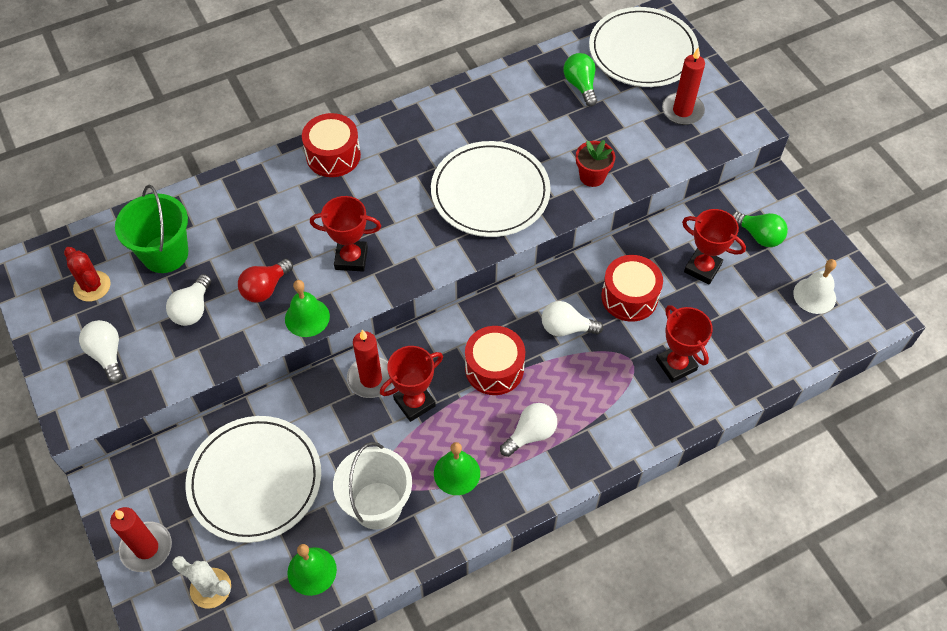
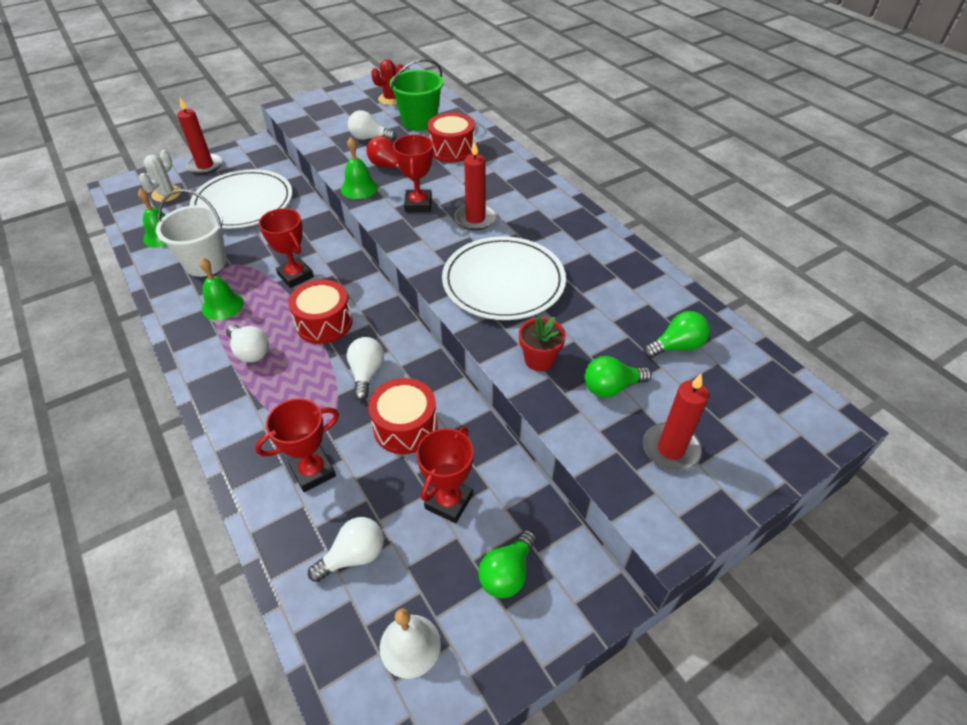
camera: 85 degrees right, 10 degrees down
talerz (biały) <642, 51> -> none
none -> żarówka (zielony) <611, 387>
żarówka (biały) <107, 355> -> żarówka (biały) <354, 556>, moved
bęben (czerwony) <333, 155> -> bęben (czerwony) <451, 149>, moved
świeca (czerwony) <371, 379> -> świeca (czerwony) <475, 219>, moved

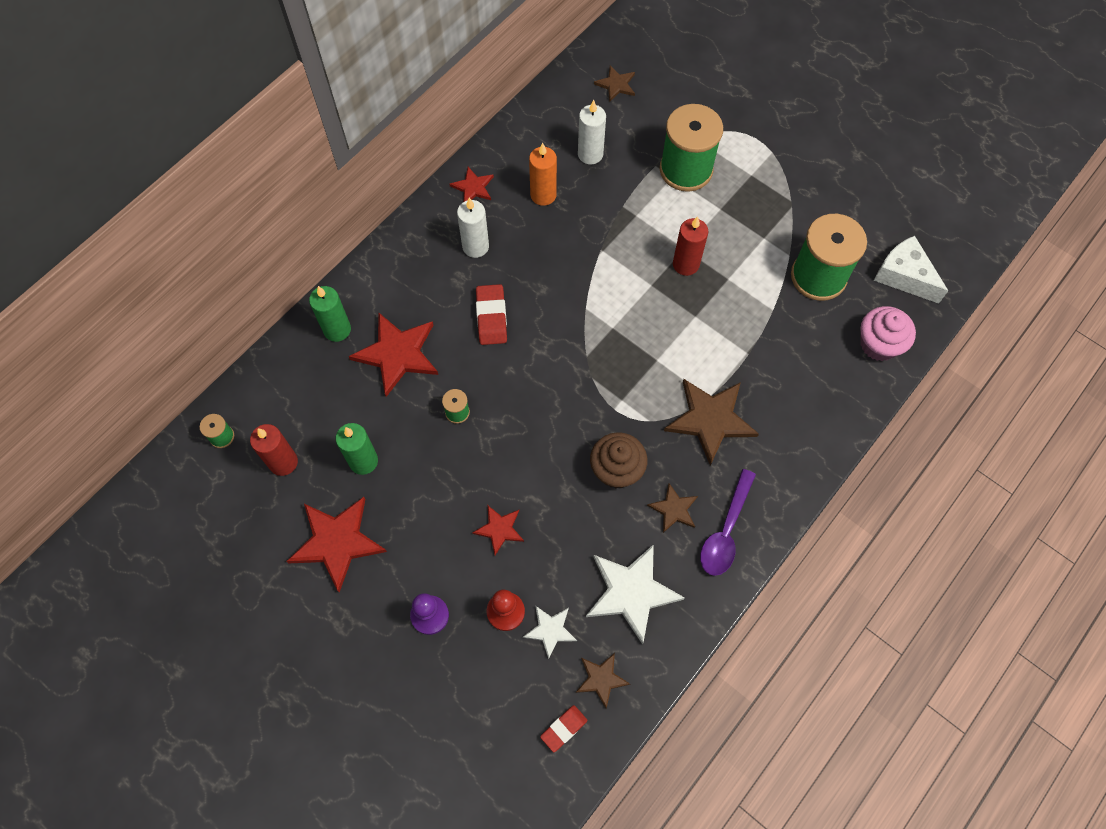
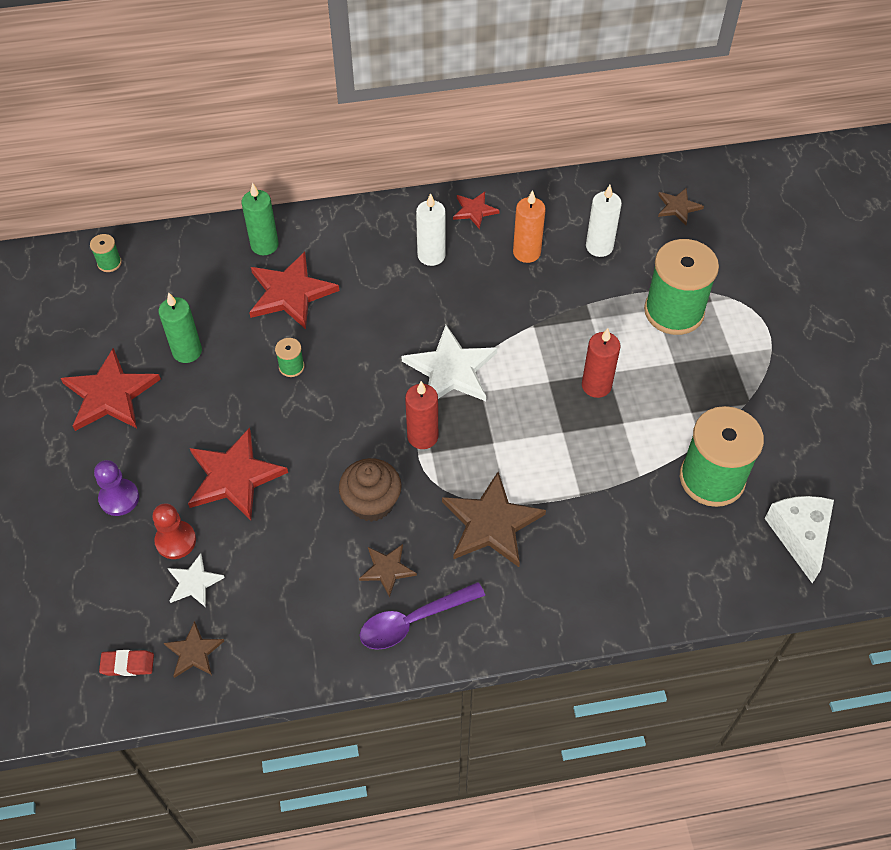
camera: 40 degrees right, 10 degrees down
gumka do mazania (czerwony) <491, 317> -> none
muffinka (różowy) <879, 344> -> none
świeca (czerwony) <283, 462> -> świeca (czerwony) <422, 436>, moved
gwiazda (biały) <631, 592> -> gwiazda (biały) <451, 370>, moved
gwiazda (czerwony) <499, 529> -> gwiazda (czerwony) <234, 476>, x1.87

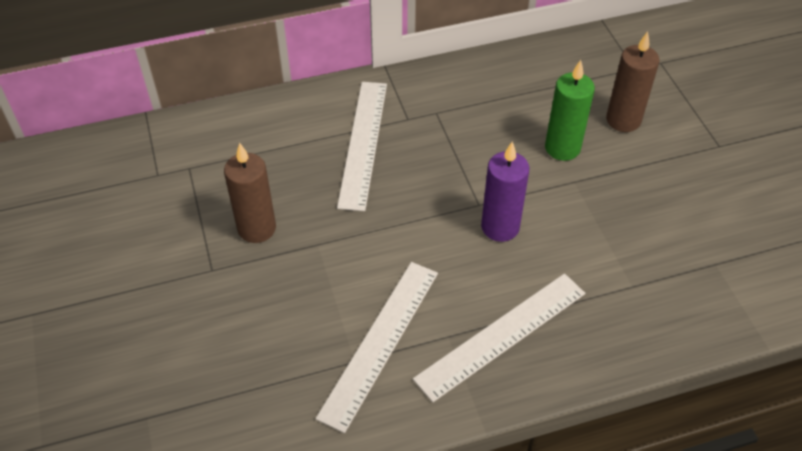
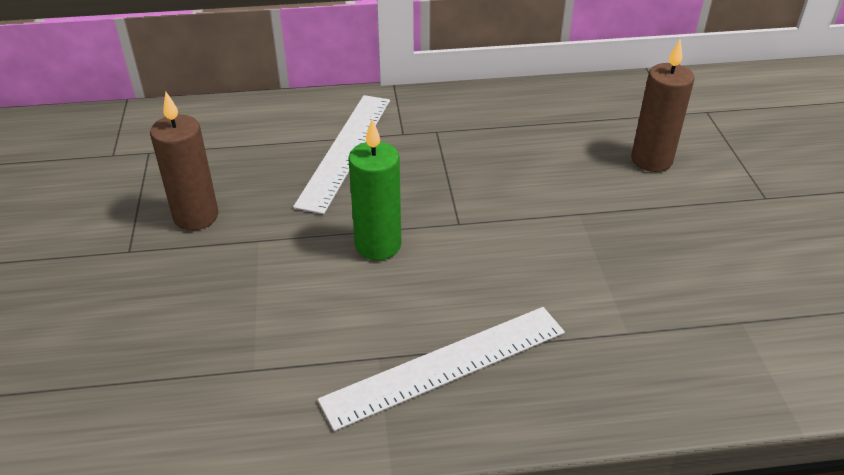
camera: 10 degrees right, 10 degrees down
linijka (biały) <380, 342> -> none
świeca (fioletowy) <500, 227> -> none
świeca (zielony) <562, 148> -> świeca (zielony) <378, 245>, moved

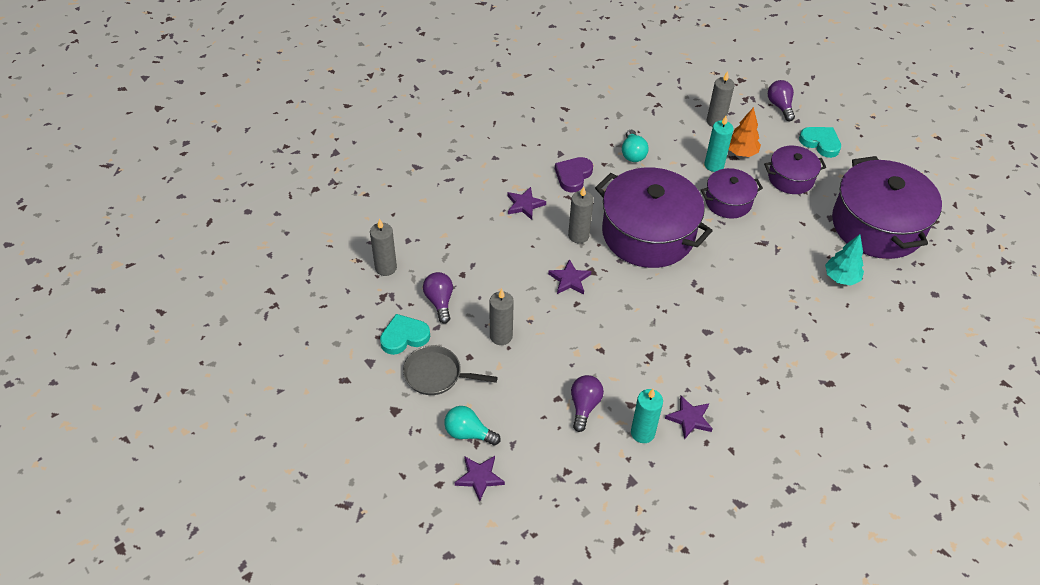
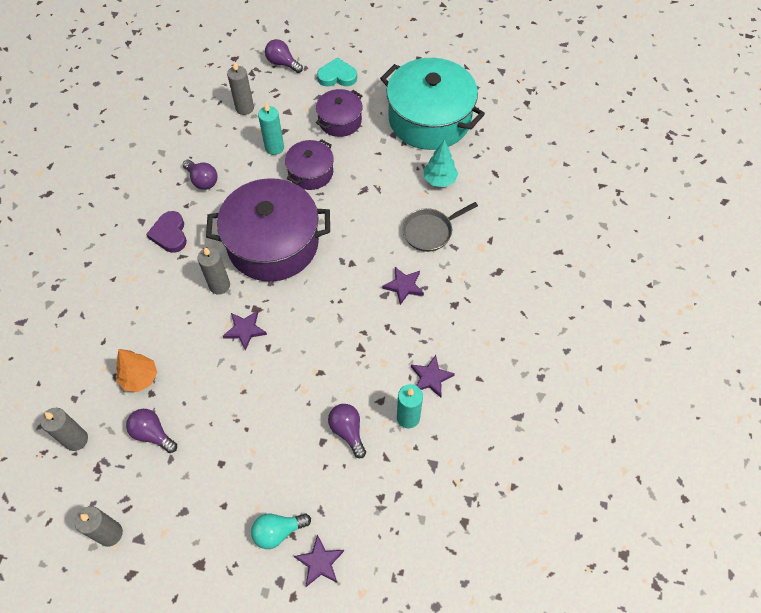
camera: 40 degrees left, 10 degrees up
serce (turkusowy) <404, 337> -> none
patelnia (szary) <436, 375> -> patelnia (szary) <430, 231>, moved
świeca (szary) <501, 336> -> świeca (szary) <110, 533>, moved
gwiazda (fioletowy) <524, 205> -> gwiazda (fioletowy) <404, 286>, moved
drzewko (pomarańczowy) <741, 152> -> drzewko (pomarańczowy) <140, 378>, moved
żarówka (turkusowy) <632, 154> -> żarówka (fioletowy) <202, 180>
garnek (fioletowy) <877, 225> -> garnek (turkusowy) <429, 119>

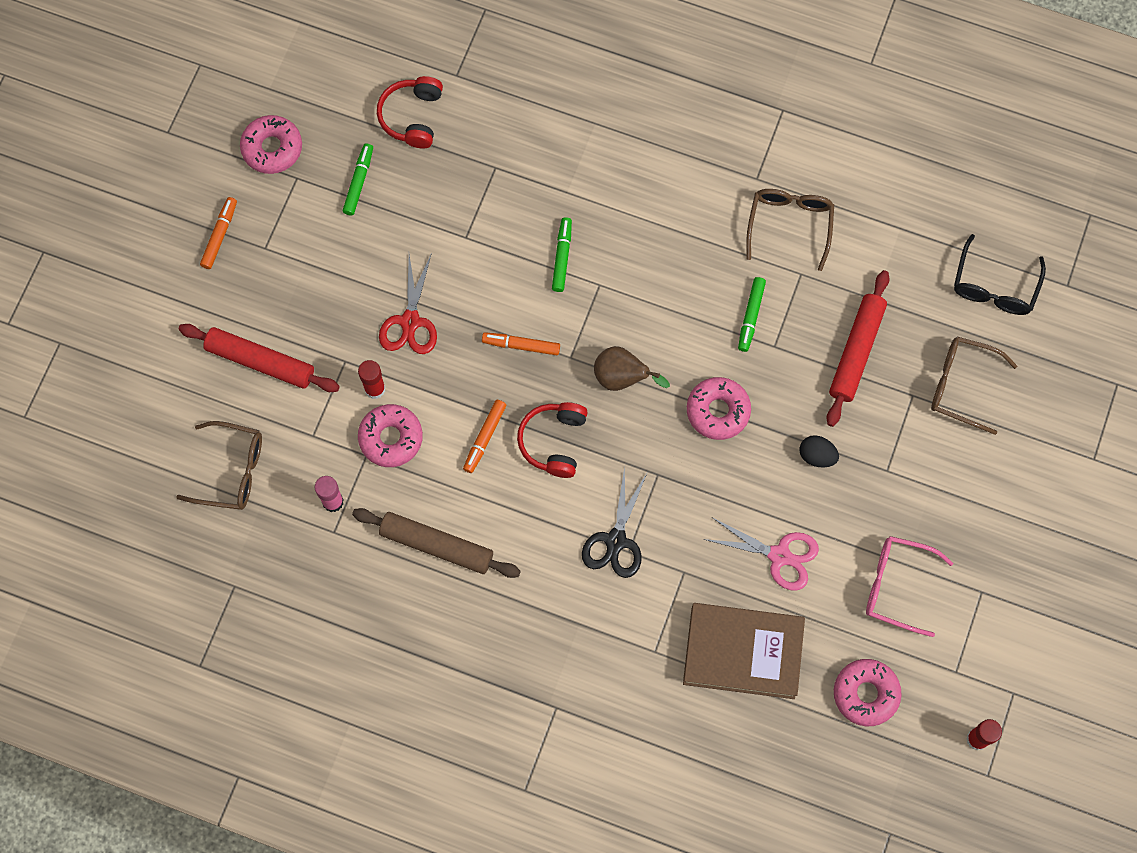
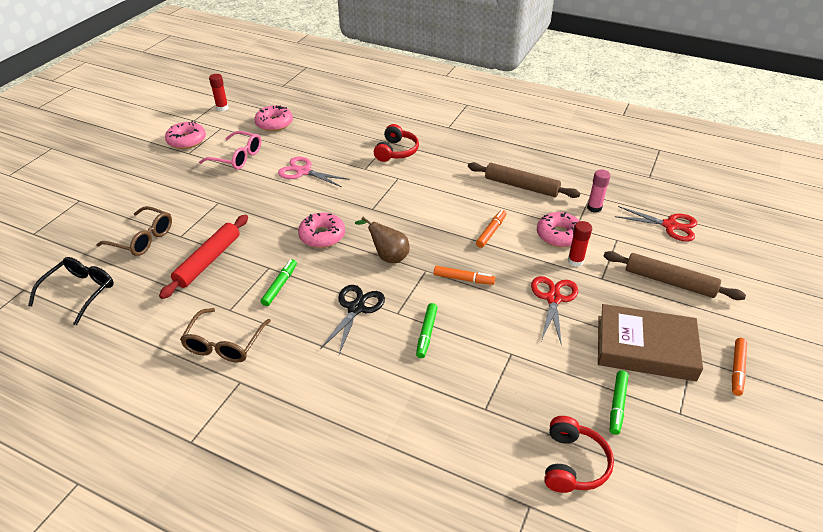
camera: 175 degrees left, 30 degrees down
jajko (czarny) <817, 456> -> none
donut (różowy) <272, 148> -> donut (różowy) <187, 140>, moved
słuchawki (czerwony) <553, 441> -> słuchawki (czerwony) <396, 151>, moved
nożyczki (czarny) <616, 541> -> nożyczki (czarny) <356, 308>, moved
książka (brązowy) <742, 653> -> książka (brązowy) <645, 347>, moved
okulary (brązowy) <231, 471> -> nożyczki (czerwony) <670, 225>
wałek do ciasta (czerwony) <260, 362> -> wałek do ciasta (brązowy) <669, 281>

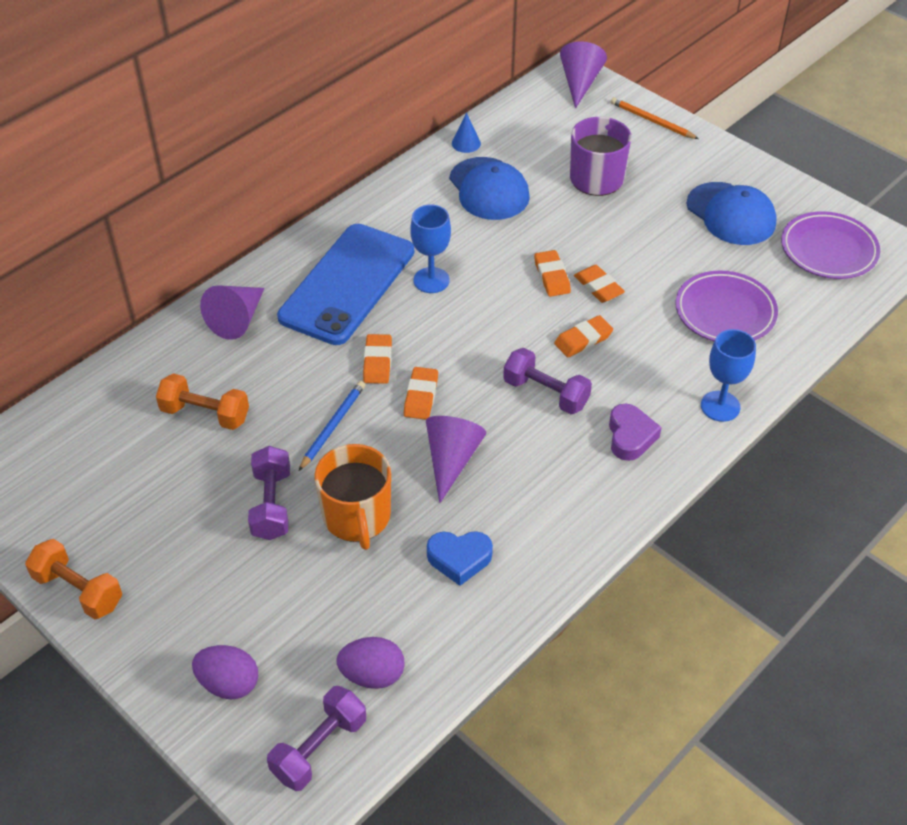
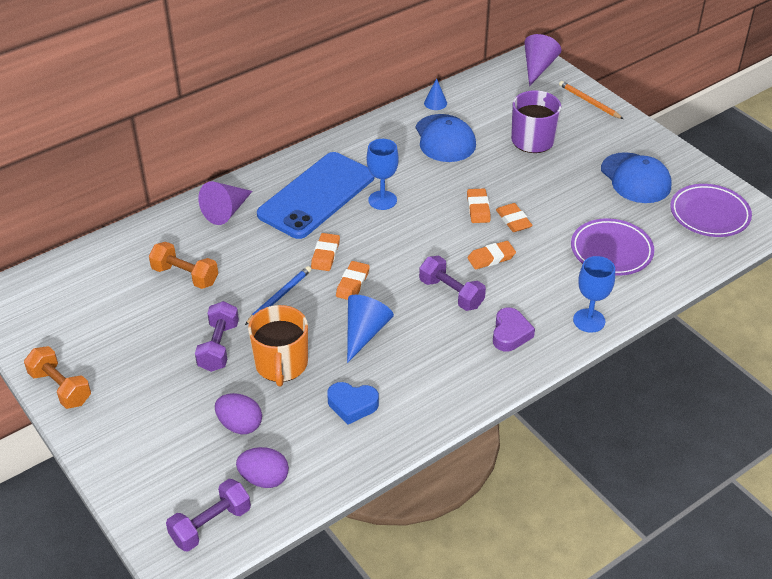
camera: 10 degrees right, 5 degrees down
jajko (fioletowy) <229, 683> -> jajko (fioletowy) <240, 425>, moved
stożek (fioletowy) <451, 460> -> stożek (niebieski) <364, 333>

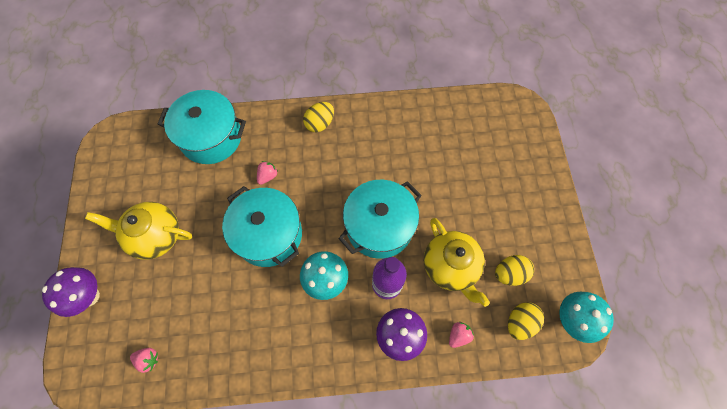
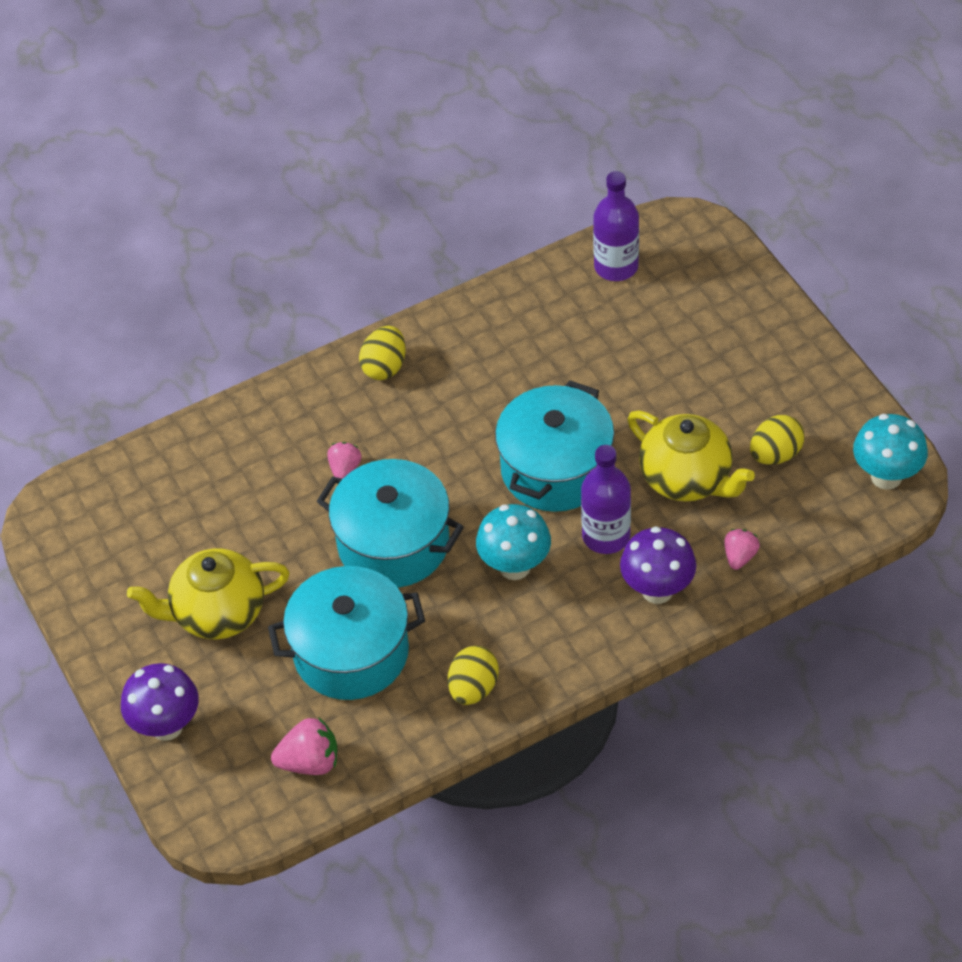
camera: 20 degrees left, 15 degrees down
none -> butelka (fioletowy) <616, 266>
garnek (turkusowy) <211, 137> -> garnek (turkusowy) <351, 652>, moved
jajko (żółty) <520, 322> -> jajko (żółty) <473, 688>, moved
truskawka (różowy) <148, 359> -> truskawka (różowy) <310, 762>, x1.54

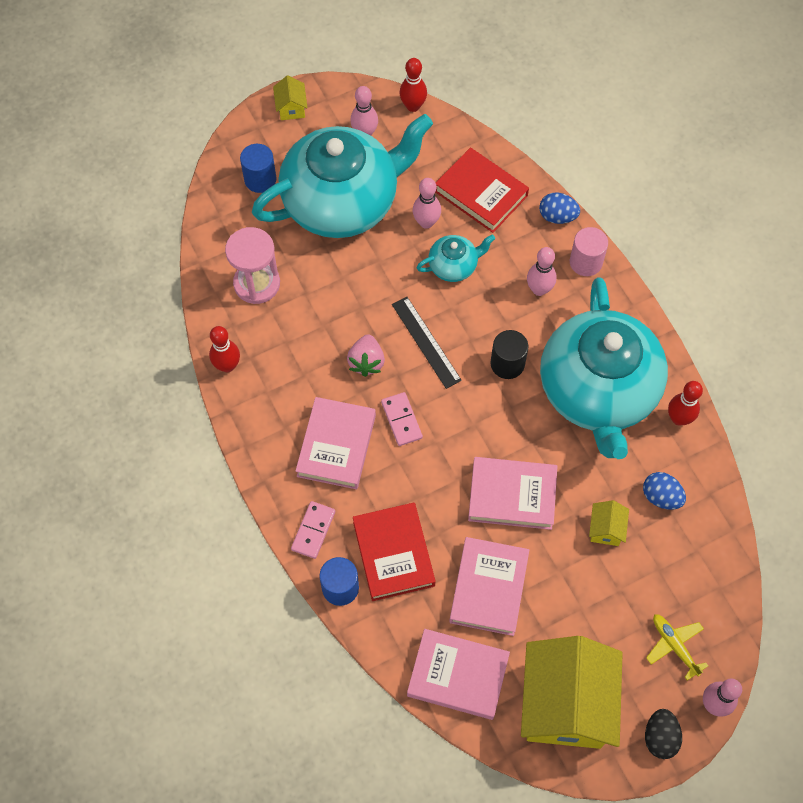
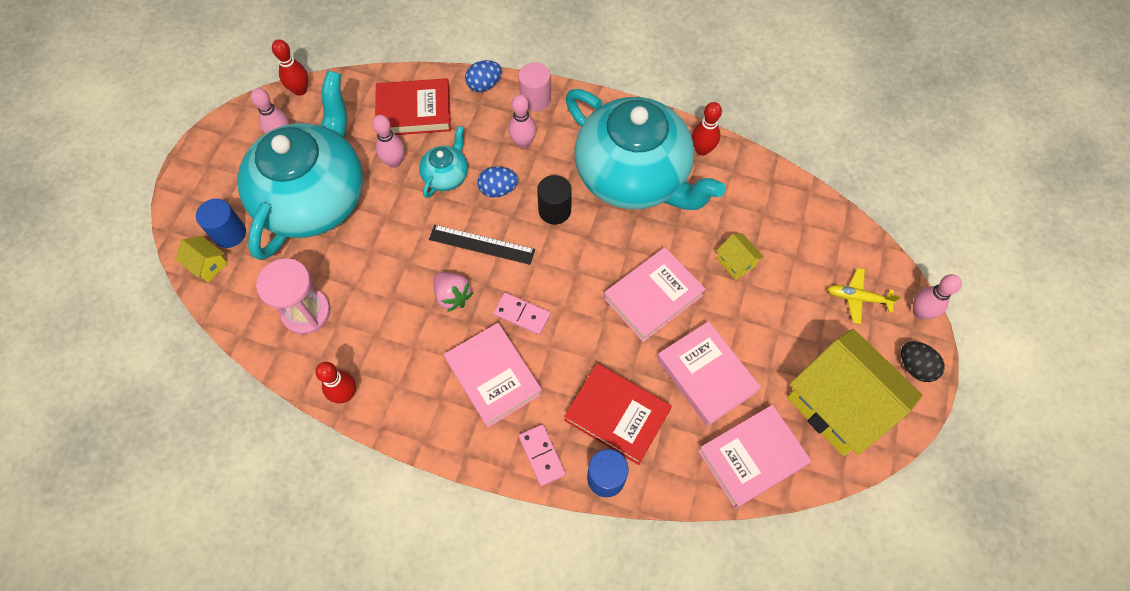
camera: 45 degrees left, 0 degrees up
domek (żółty) <291, 108> -> domek (żółty) <208, 265>, moved
jajko (niebieski) <661, 497> -> jajko (niebieski) <498, 190>, moved

